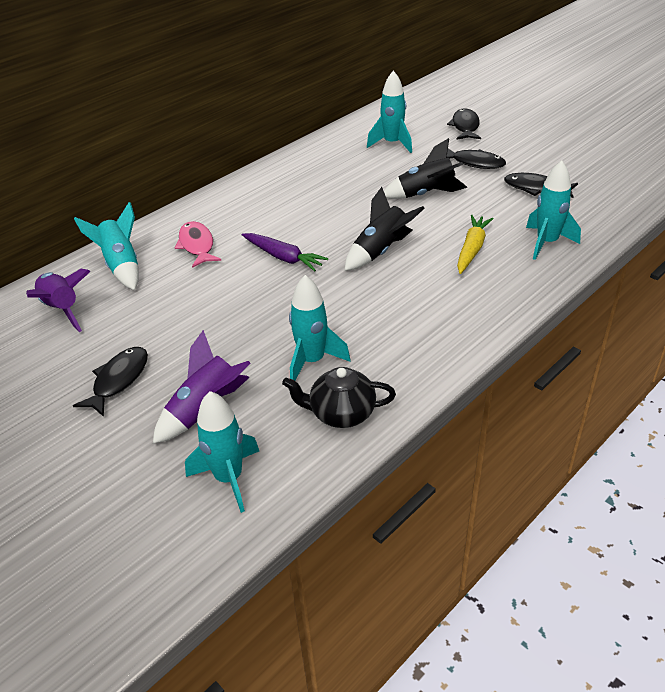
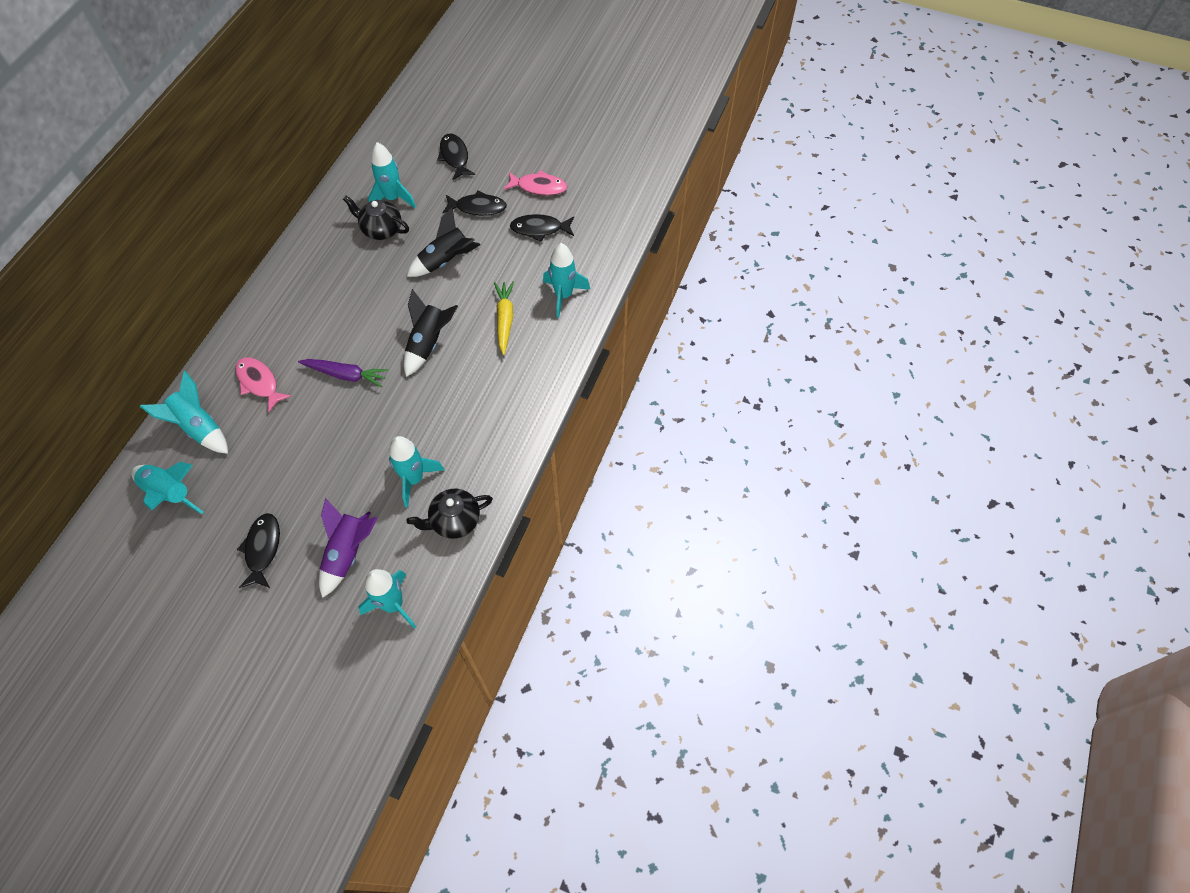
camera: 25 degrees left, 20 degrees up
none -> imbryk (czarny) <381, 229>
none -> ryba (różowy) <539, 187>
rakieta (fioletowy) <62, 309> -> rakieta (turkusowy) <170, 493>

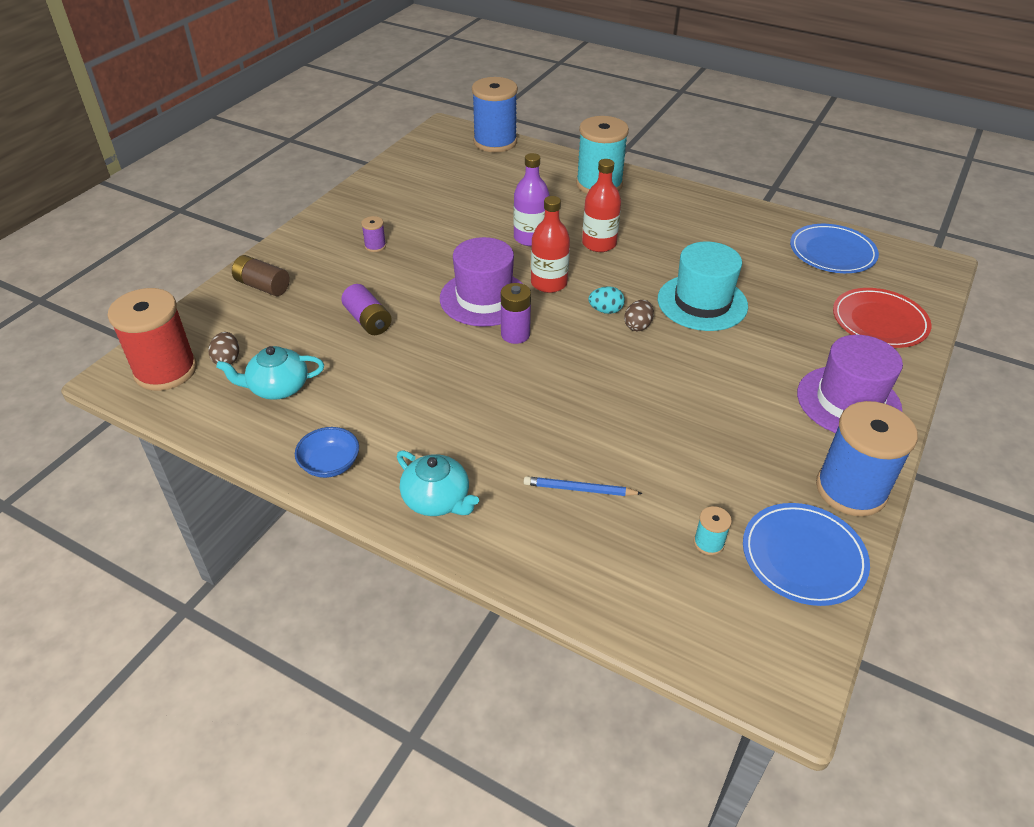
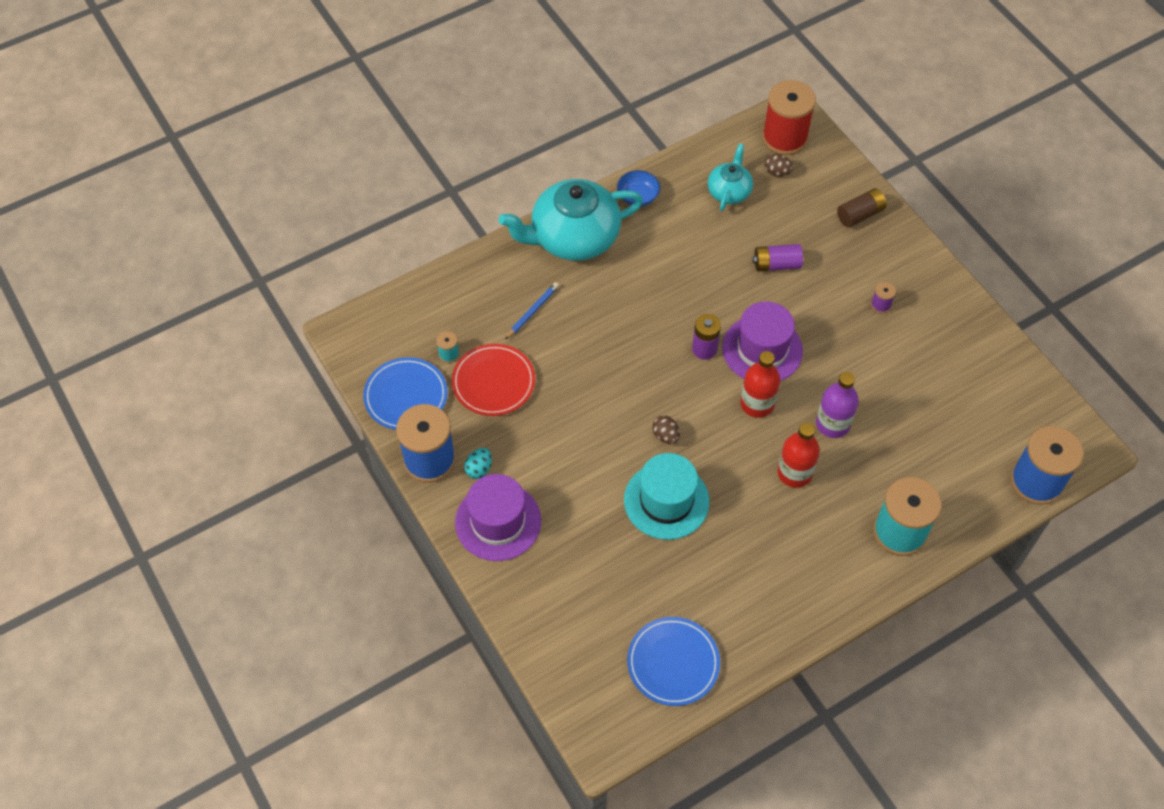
camera: 120 degrees right, 15 degrees up
jajko (turkusowy) <605, 310> -> jajko (turkusowy) <479, 469>, moved
talerz (czerwony) <879, 321> -> talerz (czerwony) <493, 382>, moved
imbryk (turkusowy) <437, 500> -> imbryk (turkusowy) <573, 237>, x1.92

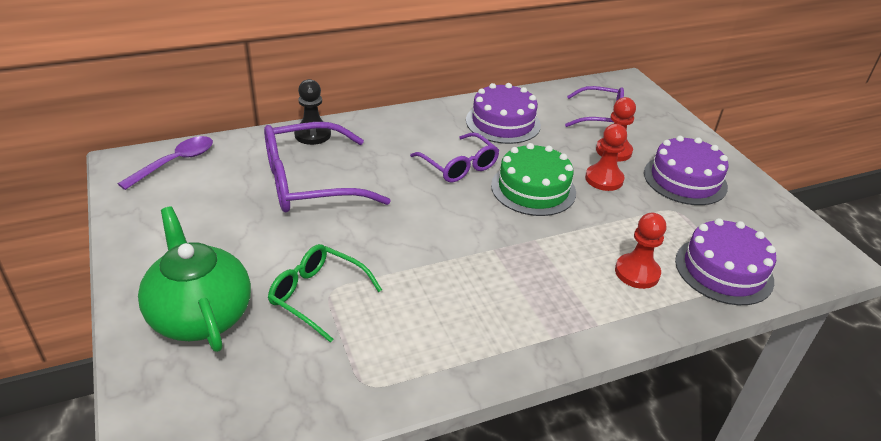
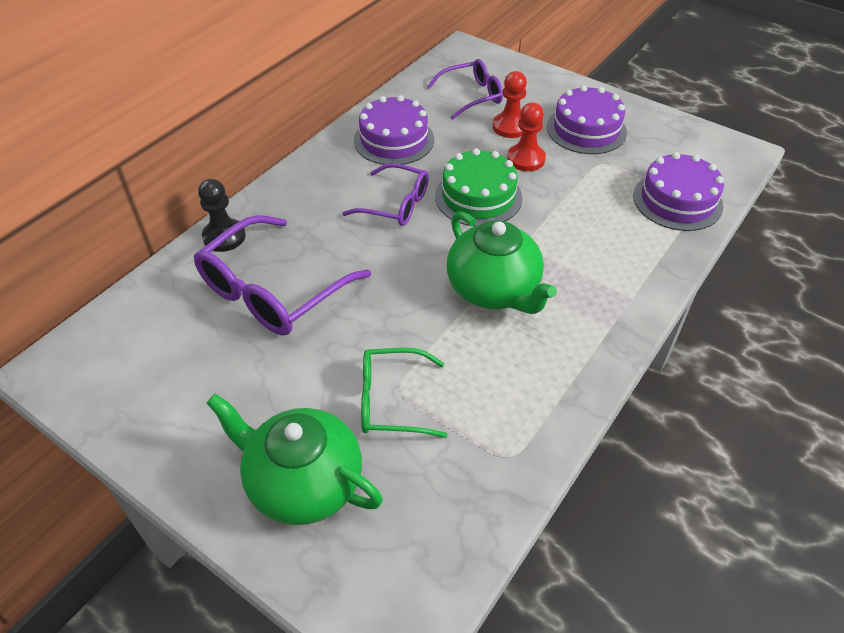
camera: 30 degrees left, 10 degrees up
łyżka (fioletowy) <175, 162> -> none
pionek (czerwony) <637, 272> -> none
none -> imbryk (zielony) <494, 289>

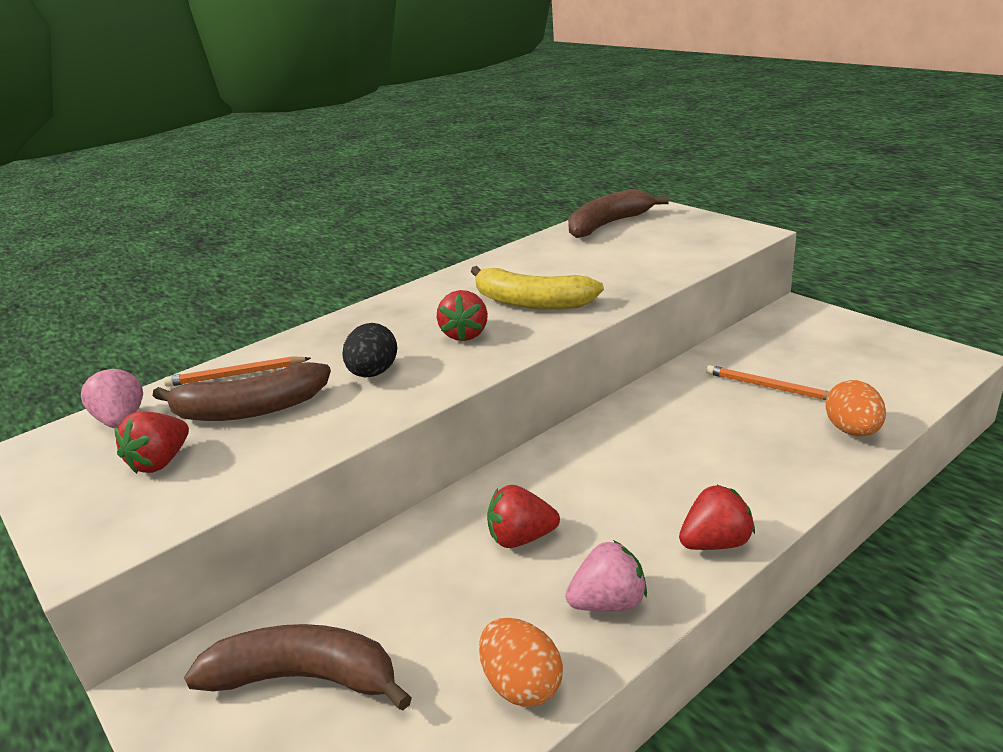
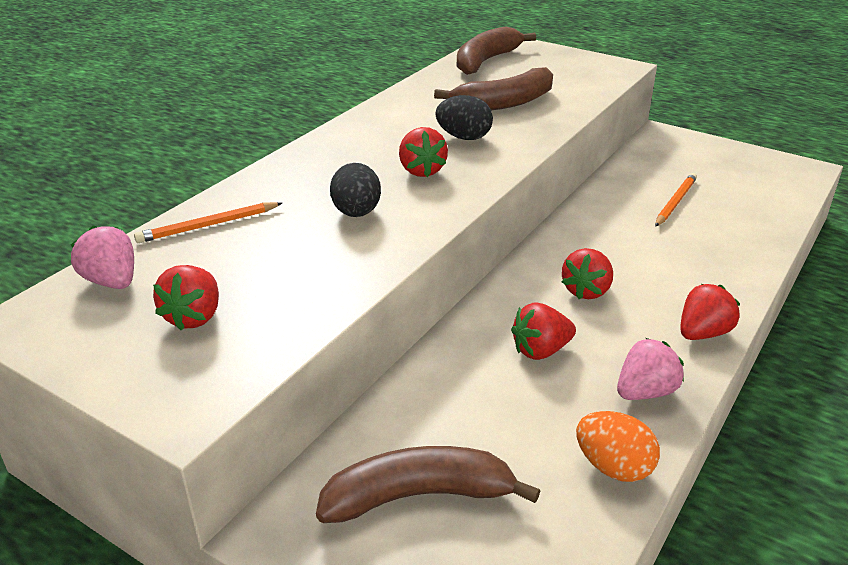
camera: 20 degrees left, 5 degrees up
jajko (pomarańczowy) <852, 431> -> none
none -> truskawka (czerwony) <586, 291>
banan (brązowy) <249, 410> -> banan (brązowy) <504, 103>, moved
banan (żółty) <531, 302> -> jajko (czarny) <464, 137>
ołówek (pomarańczowy) <769, 387> -> ołówek (pomarańczowy) <675, 202>, 105 degrees clockwise

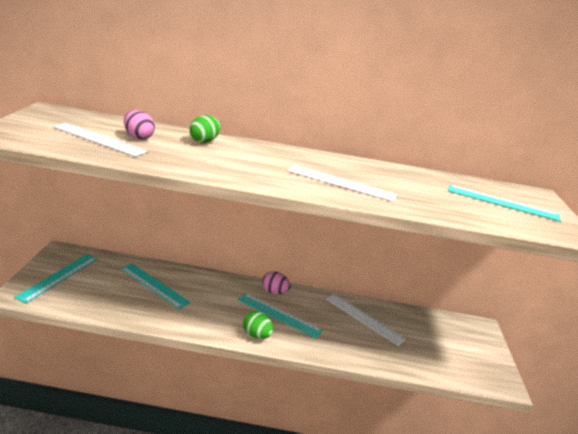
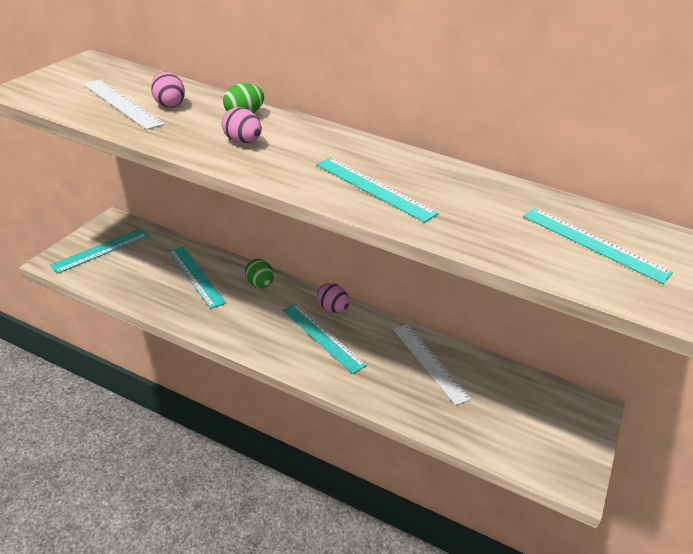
camera: 20 degrees right, 10 degrees up
none -> jajko (różowy) <242, 142>
jajko (zielony) <256, 335> -> jajko (zielony) <259, 284>, moved
linijka (biały) <341, 183> -> linijka (turkusowy) <374, 189>

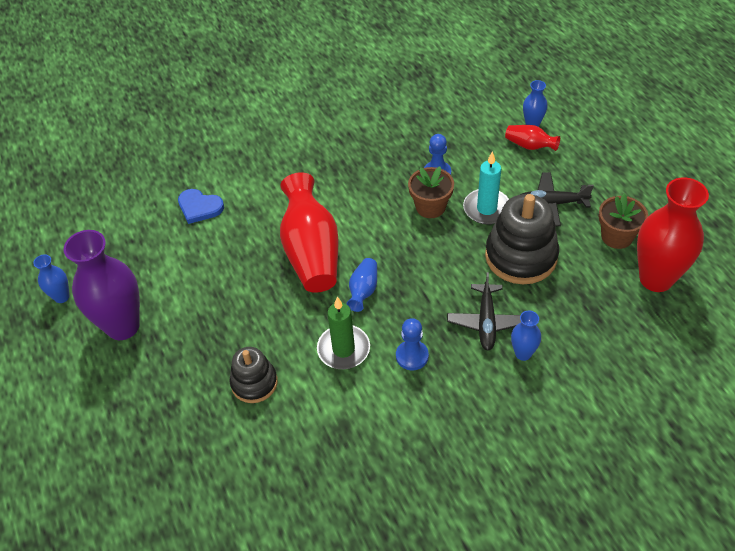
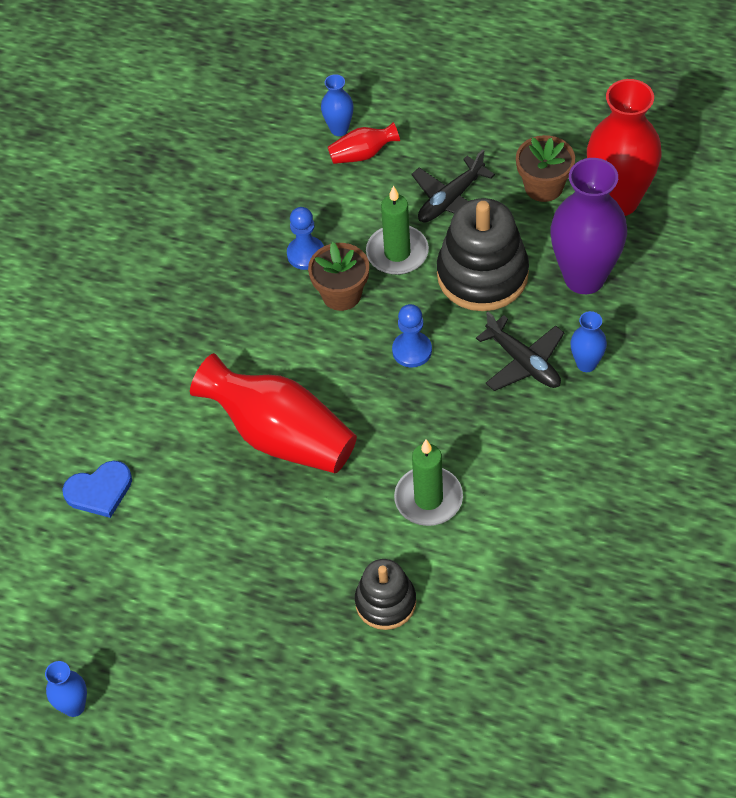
camera: 45 degrees left, 5 degrees up
wazon (niebieski) <363, 291> -> none
wazon (fioletowy) <123, 326> -> wazon (fioletowy) <584, 277>, moved
pionek (niebieski) <412, 356> -> pionek (niebieski) <412, 350>, moved
świeca (turkusowy) <486, 209> -> świeca (zielony) <397, 253>

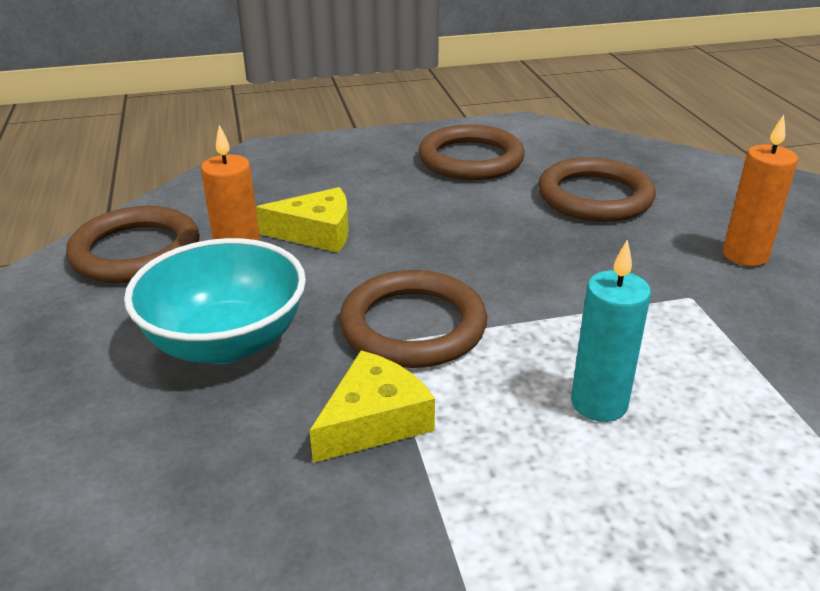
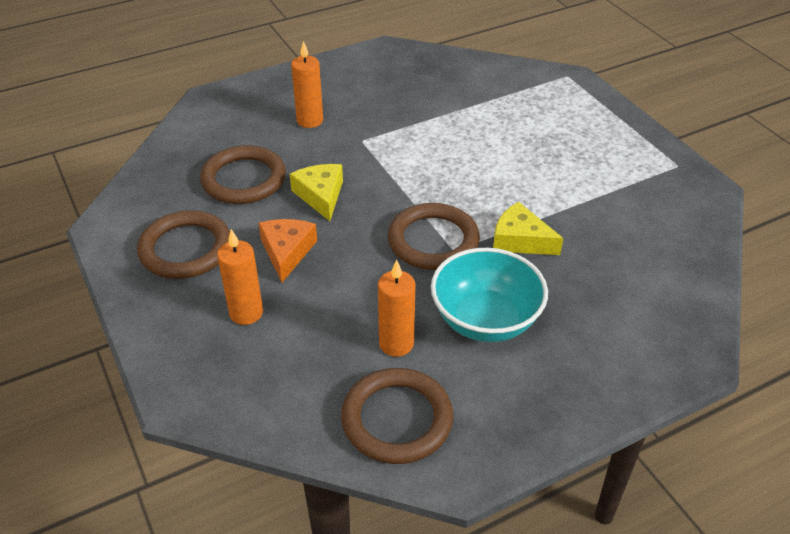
camera: 105 degrees left, 10 degrees up
świeca (turkusowy) <599, 403> -> none
none -> świeca (pomarańczowy) <246, 313>
none -> ser (pomarańczowy) <286, 252>
ser (żółty) <316, 232> -> ser (żółty) <320, 195>, moved

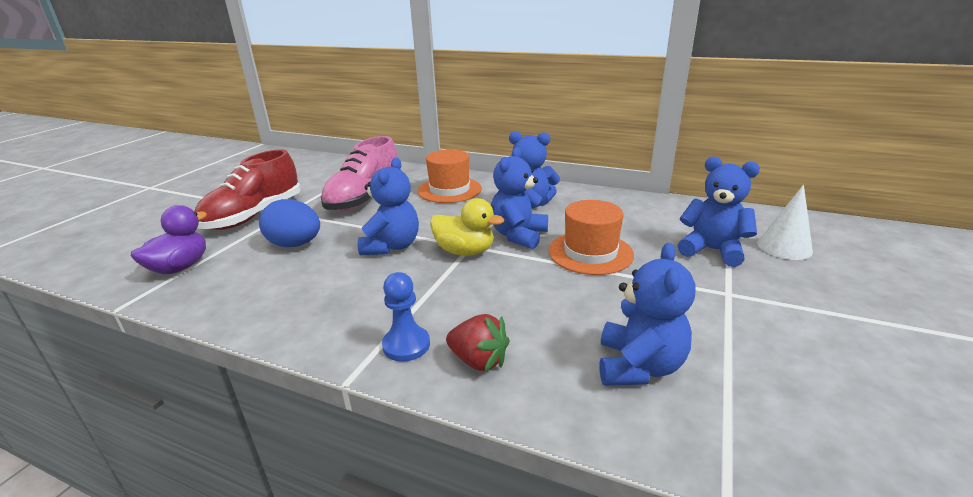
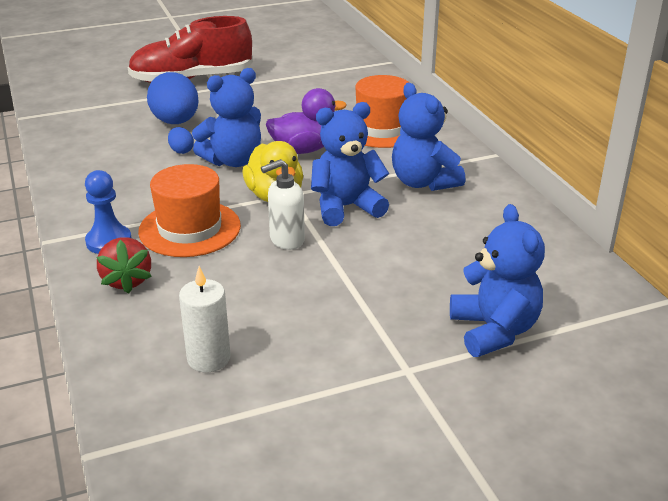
camera: 45 degrees right, 5 degrees up
but (różowy) <364, 198> -> none
stożek (biały) <784, 247> -> none
none -> jajko (niebieski) <181, 151>
none -> dozownik mydła (biały) <286, 240>
kaczka (fioletowy) <180, 267> -> kaczka (fioletowy) <303, 149>, moved
kapelusz (pomarańczowy) <590, 253> -> kapelusz (pomarańczowy) <190, 229>, moved
miś (niebieski) <639, 366> -> świeca (biały) <208, 358>

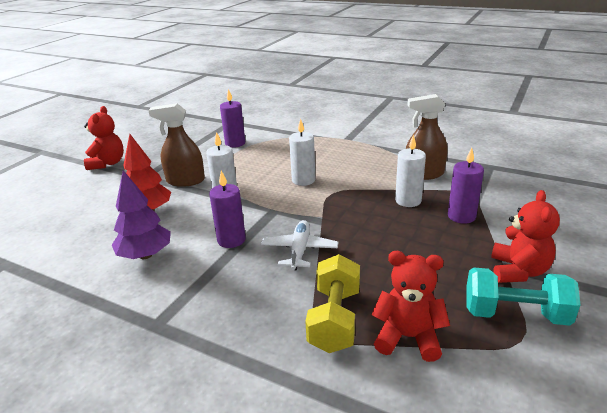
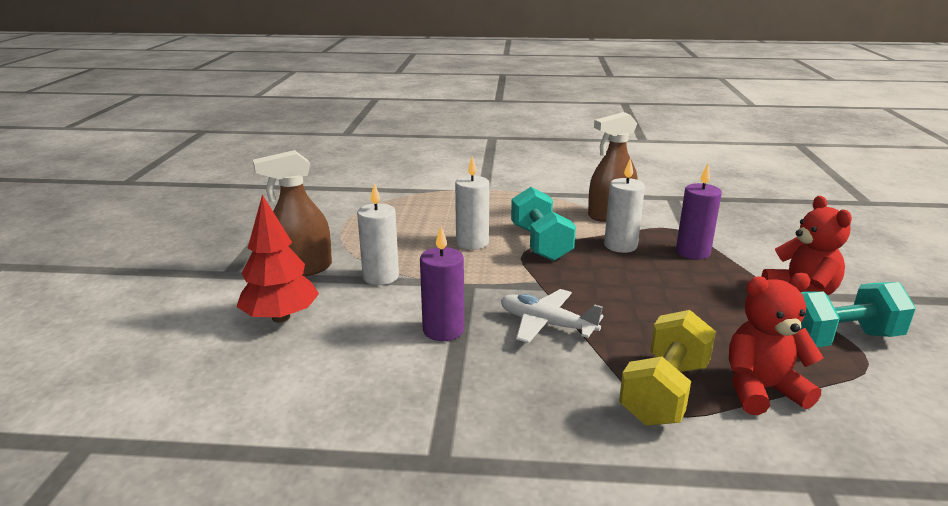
camera: 25 degrees left, 5 degrees down
miś (czerwony) <107, 163> -> none
drzewko (fioletowy) <145, 255> -> none
świeca (fioletowy) <235, 143> -> none
none -> hantel (turkusowy) <540, 243>
samolot (biały) <299, 250> -> samolot (biały) <546, 324>, 45 degrees counterclockwise
hantel (żółty) <334, 319> -> hantel (żółty) <664, 392>, 45 degrees clockwise

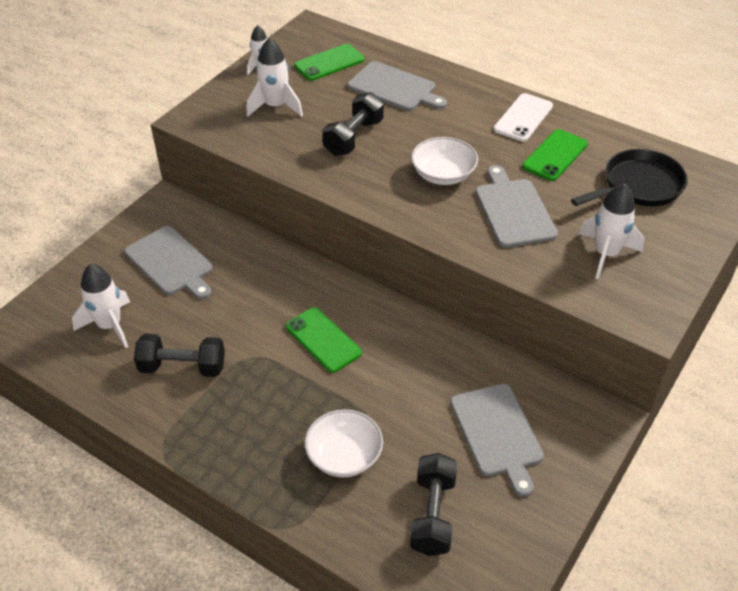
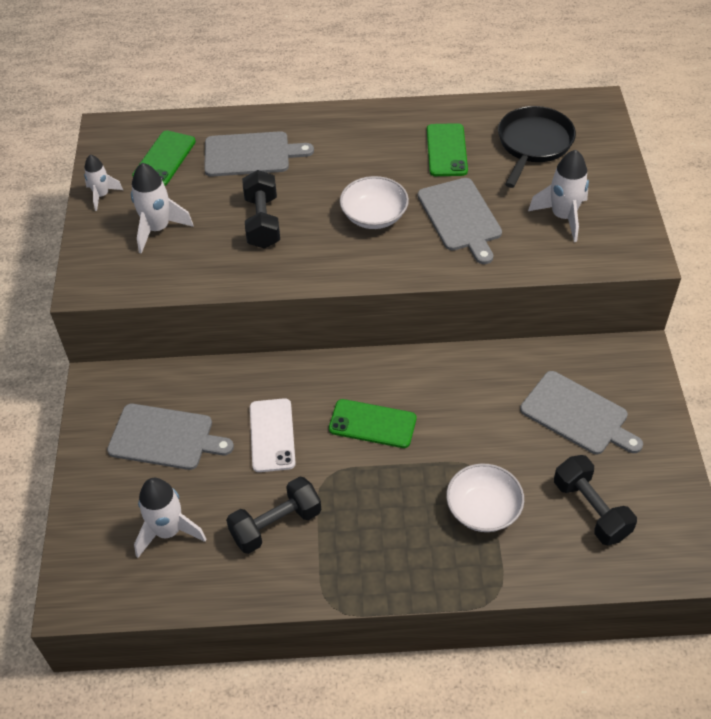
camera: 35 degrees left, 5 degrees up
telefon (biały) <523, 118> -> telefon (biały) <272, 435>, moved
deska do krojenia (szary) <513, 210> -> deska do krojenia (szary) <460, 217>, 150 degrees counterclockwise

